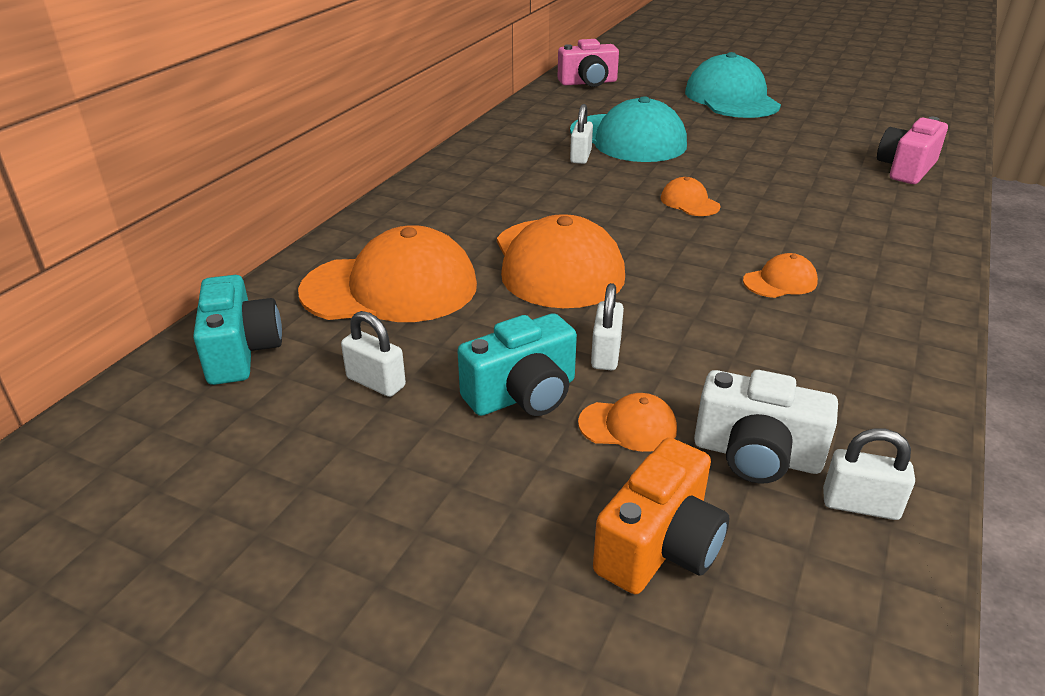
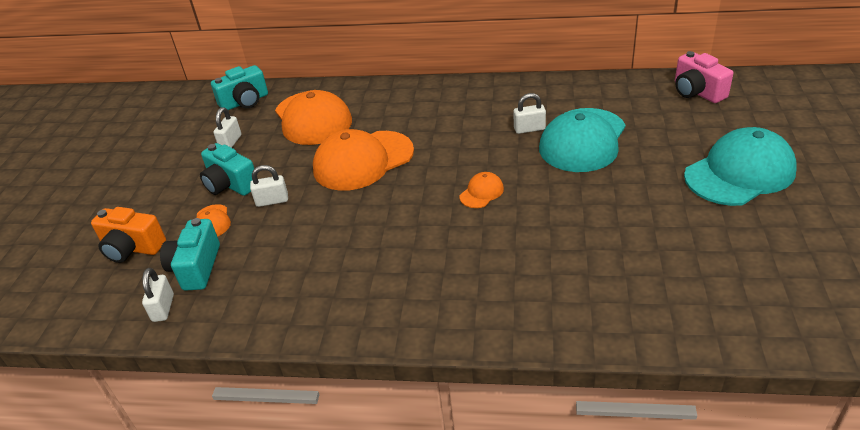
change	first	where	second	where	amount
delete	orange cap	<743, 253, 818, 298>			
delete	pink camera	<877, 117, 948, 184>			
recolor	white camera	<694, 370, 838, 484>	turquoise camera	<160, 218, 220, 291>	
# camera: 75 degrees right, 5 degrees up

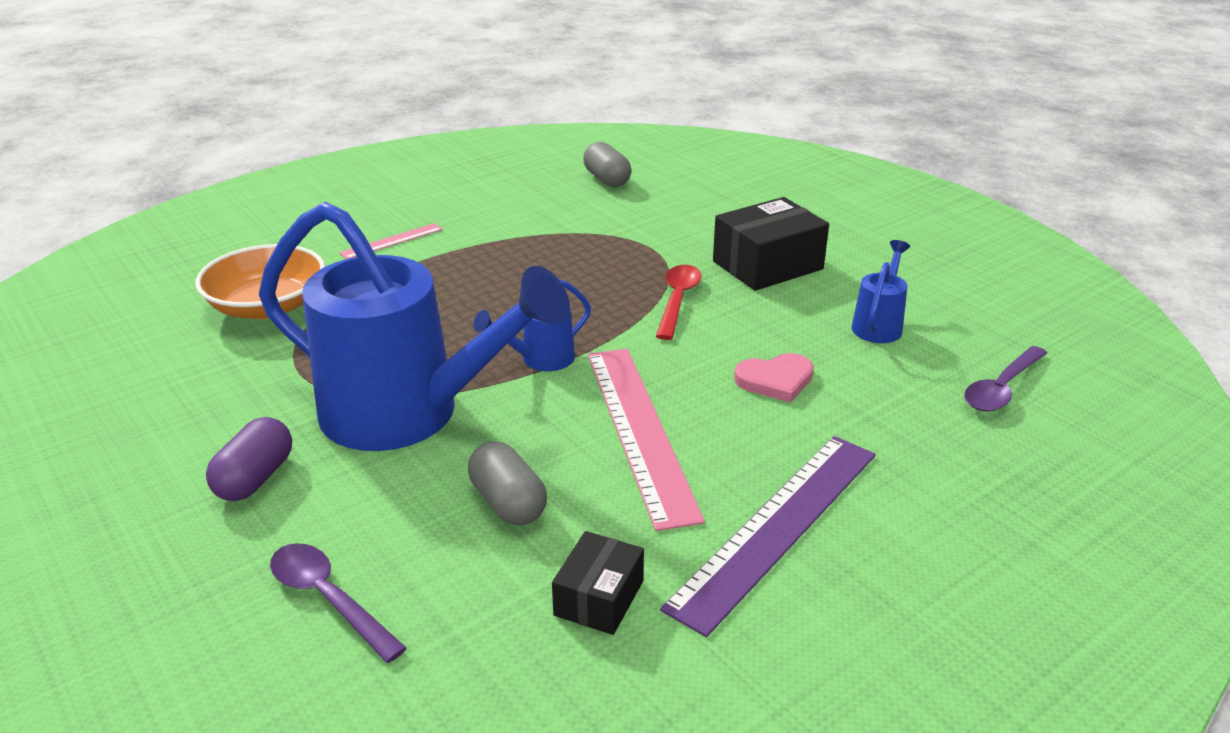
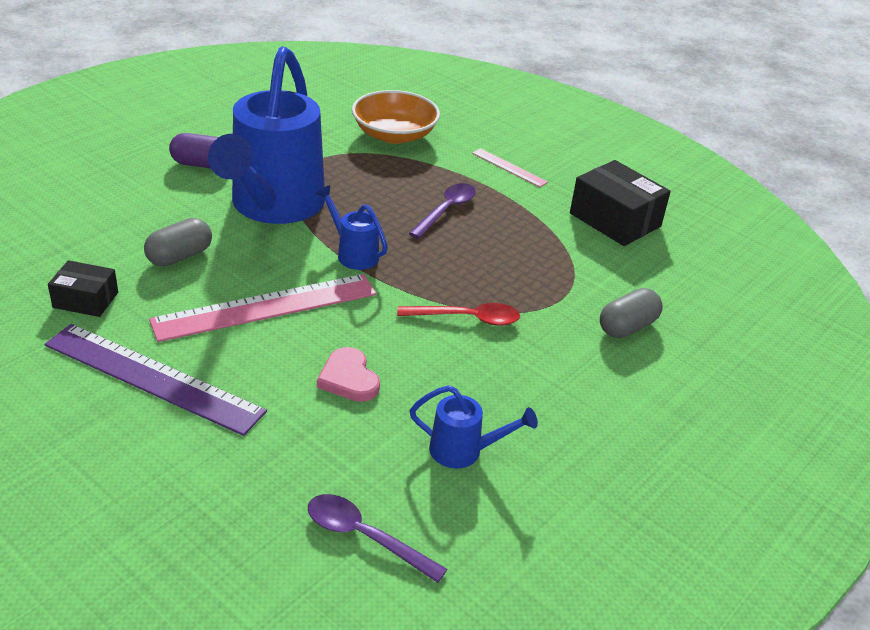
change	first	where	second	where	amount
move	purple spoon	<270, 543, 407, 663>		<409, 183, 476, 238>	
move	grey capsule	<583, 142, 631, 187>		<600, 288, 663, 338>	
move	black box	<713, 197, 829, 291>		<570, 160, 671, 246>	
# camera: 75 degrees right, 5 degrees up

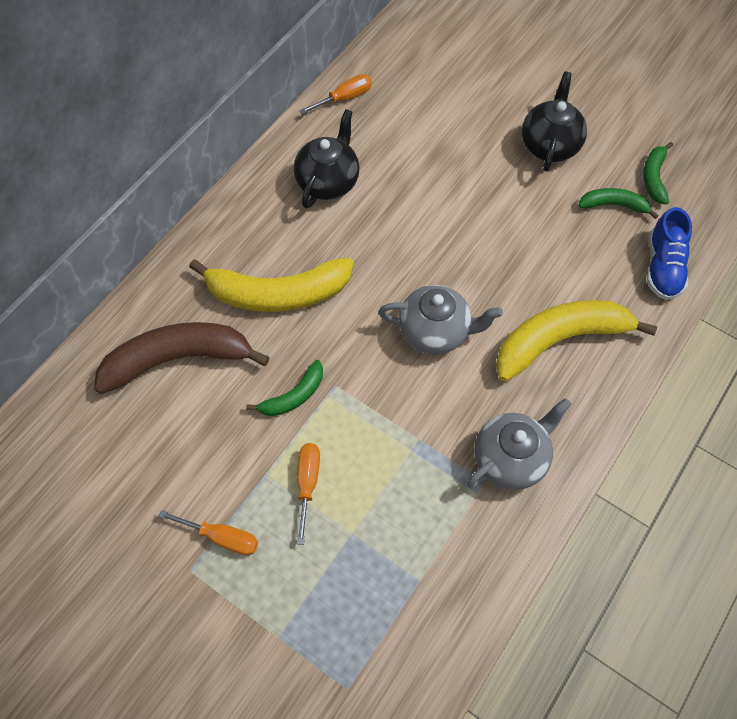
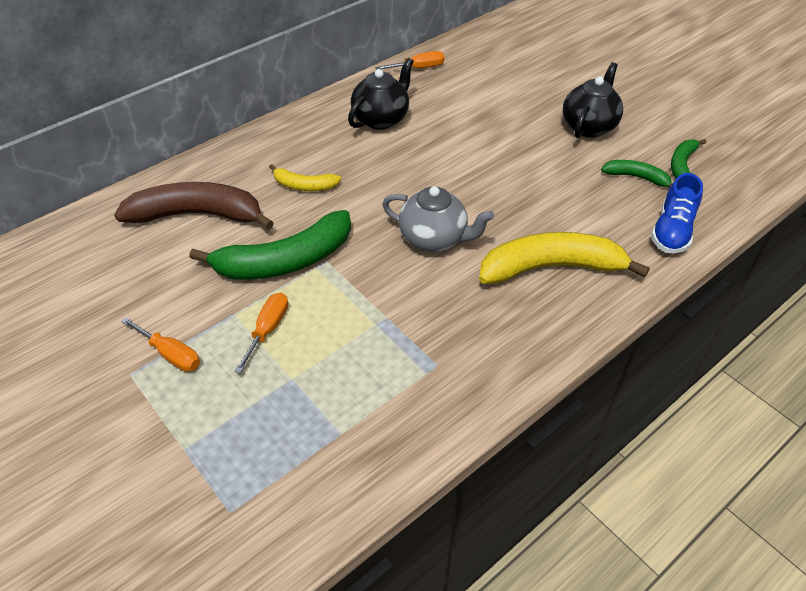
change	first	where	second	where	amount
delete	grey teapot	<466, 398, 572, 490>			
resize	yellow banana	<189, 258, 354, 312>		<269, 164, 341, 191>	x0.51
resize	green banana	<246, 360, 323, 416>		<189, 210, 351, 280>	x1.97
# camera: 15 degrees right, 15 degrees down

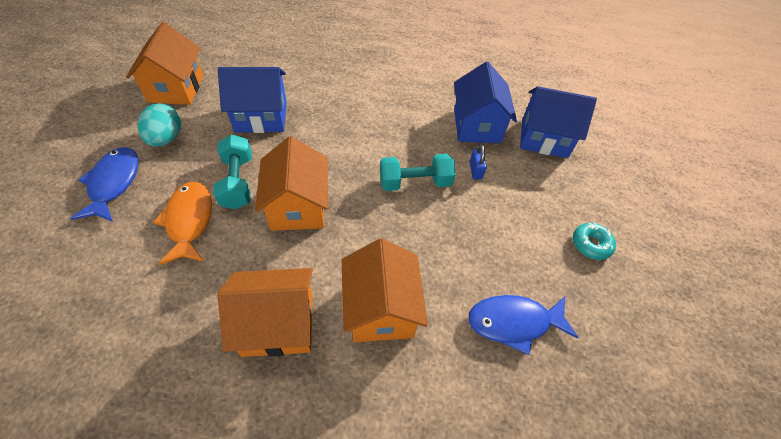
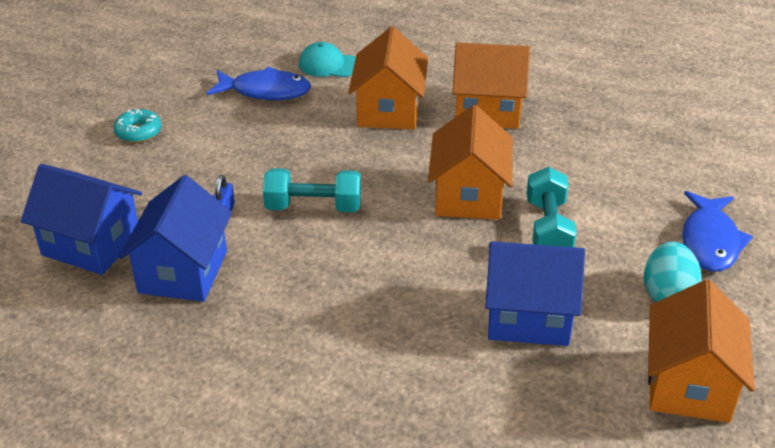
change	first	where	second	where	amount
delete	orange fish	<153, 182, 212, 265>			
insert			turquoise cap	<299, 42, 356, 77>	
# camera: 165 degrees left, 15 degrees down

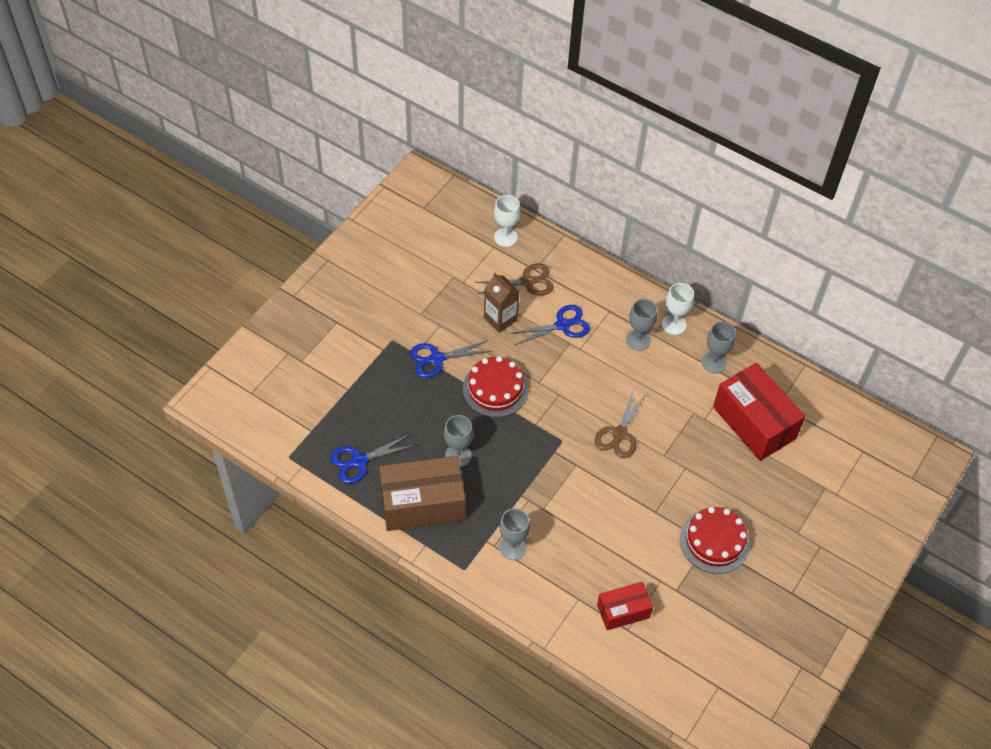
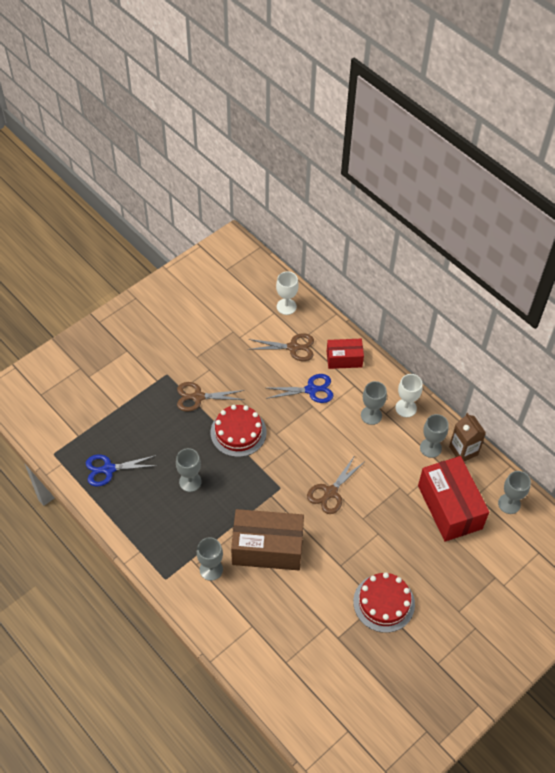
change	first	where	second	where	amount
insert			grey goblet	<498, 471, 531, 514>	
move	brown box	<379, 456, 466, 531>		<231, 509, 304, 570>	
move	brown carton	<484, 273, 519, 333>		<449, 413, 486, 461>	
move	red box	<597, 582, 653, 630>		<327, 339, 364, 369>	
recolor	blue scissors	<410, 340, 491, 378>	brown scissors	<177, 382, 245, 412>	
# camera: 15 degrees right, 0 degrees up

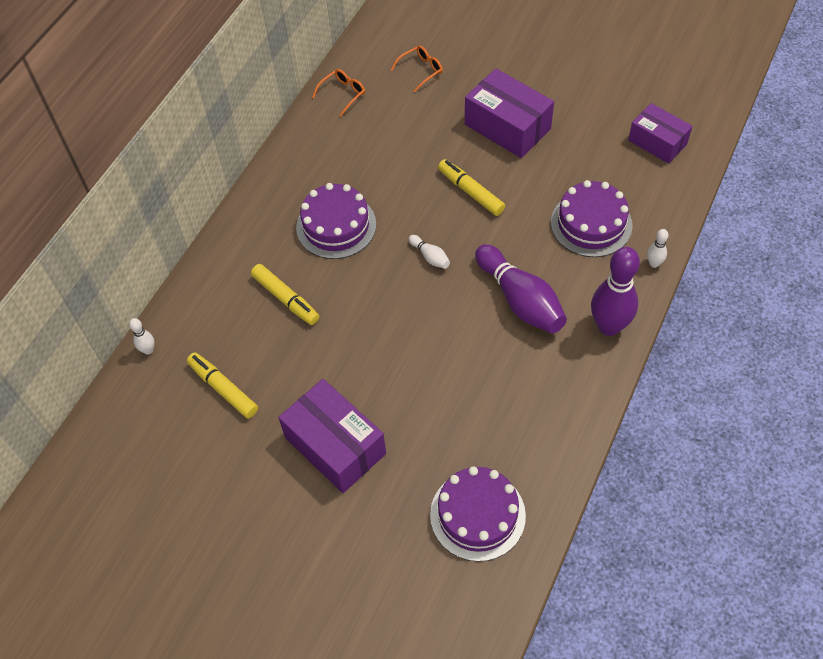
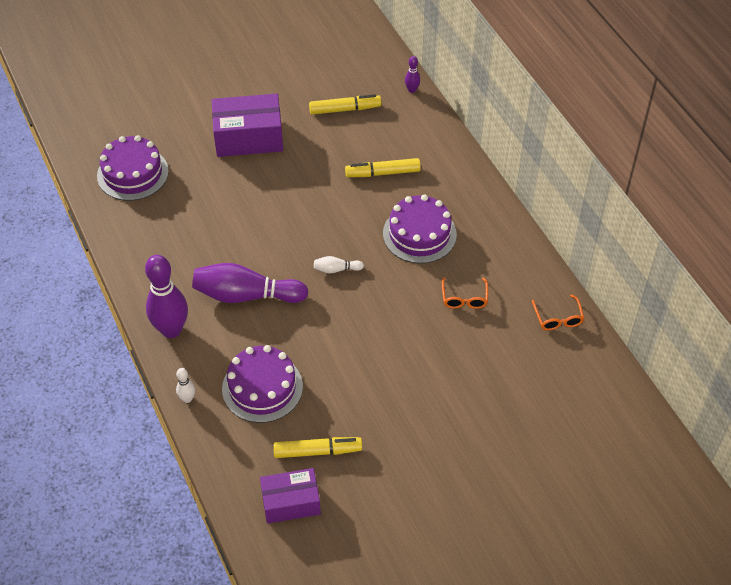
change	first	where	second	where	amount
delete	purple box	<465, 69, 554, 158>			
move	orange glasses	<391, 45, 443, 92>		<442, 277, 488, 309>	
move	yellow marker	<438, 159, 505, 216>		<273, 437, 362, 458>	
recolor	white bowling pin	<129, 318, 155, 354>	purple bowling pin	<405, 56, 420, 93>	
# camera: 125 degrees right, 5 degrees down

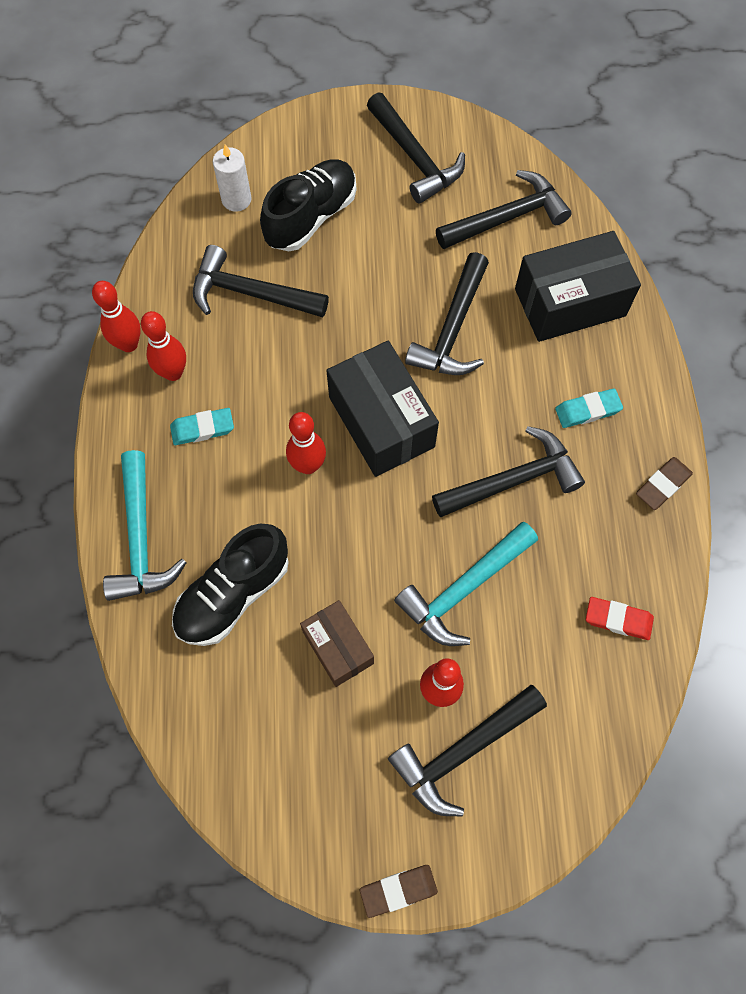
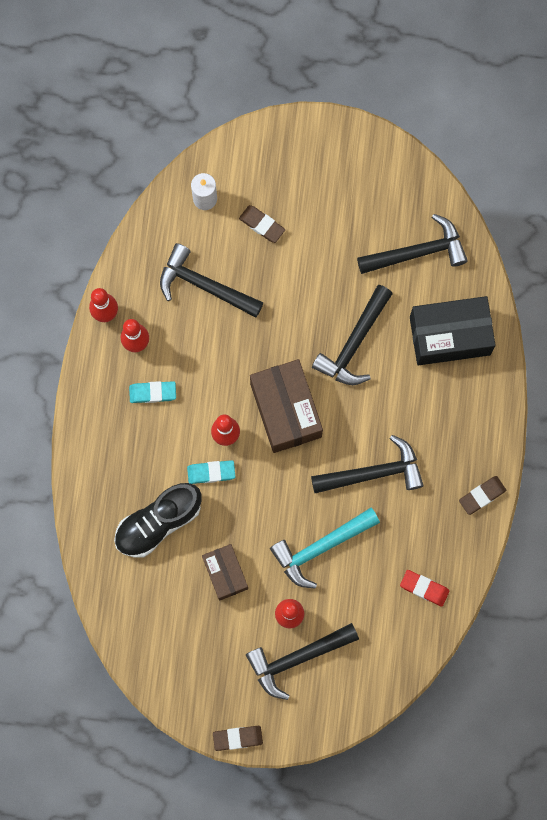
change	first	where	second	where	amount
delete	turquoise hammer	<103, 450, 187, 601>			
delete	black hammer	<367, 92, 465, 204>			
move	turquoise eraser	<555, 389, 623, 428>		<187, 460, 235, 484>	
replace	black shoe	<260, 159, 356, 251>	brown eraser	<239, 205, 285, 243>	
recolor	black box	<326, 341, 439, 477>	brown box	<250, 359, 323, 453>	
# camera: 10 degrees right, 10 degrees up

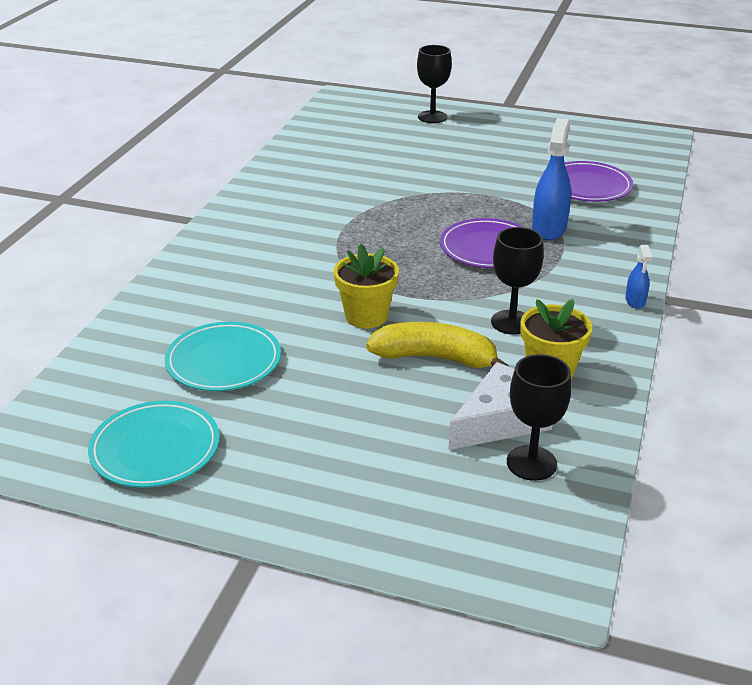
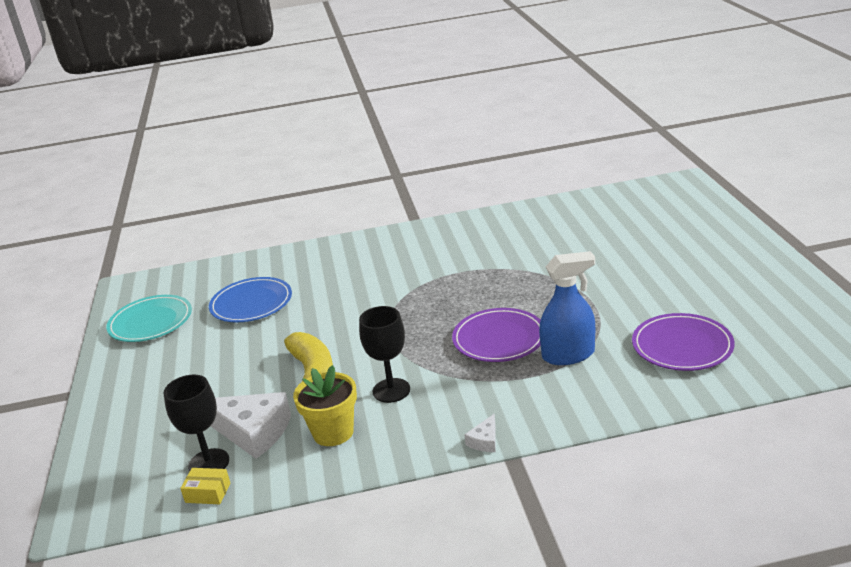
change	first	where	second	where	amount
delete	yellow flower pot	<333, 244, 399, 329>			
delete	black goblet	<417, 45, 452, 123>			
insert			yellow box	<180, 468, 231, 504>	
replace	blue spray bottle	<625, 245, 652, 309>	white cheese	<464, 414, 496, 452>	
recolor	turquoise plate	<165, 322, 281, 391>	blue plate	<209, 277, 292, 322>	
# camera: 65 degrees right, 5 degrees down

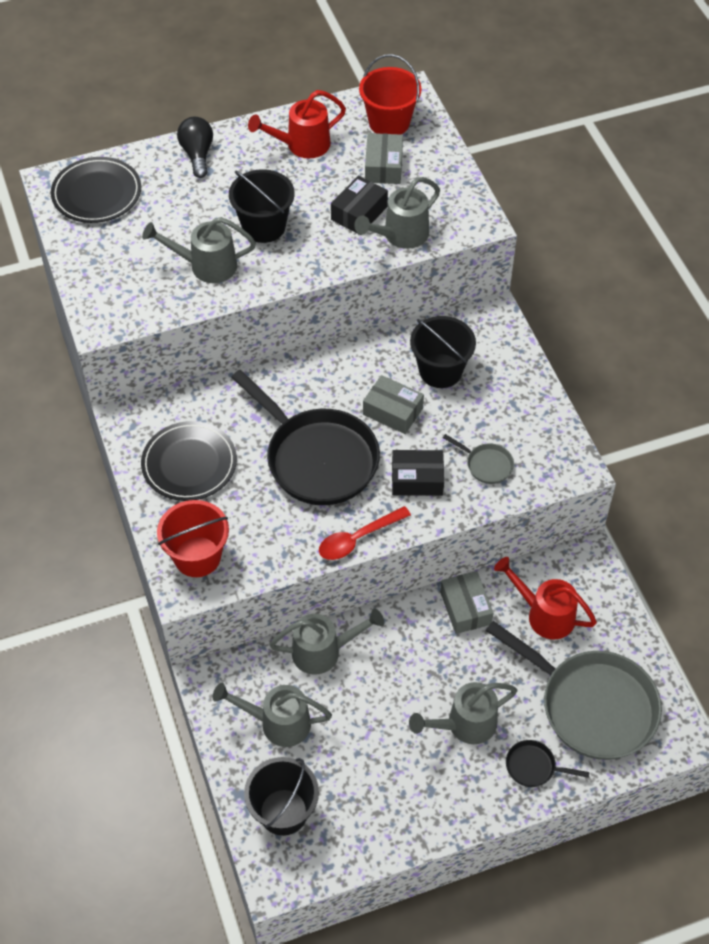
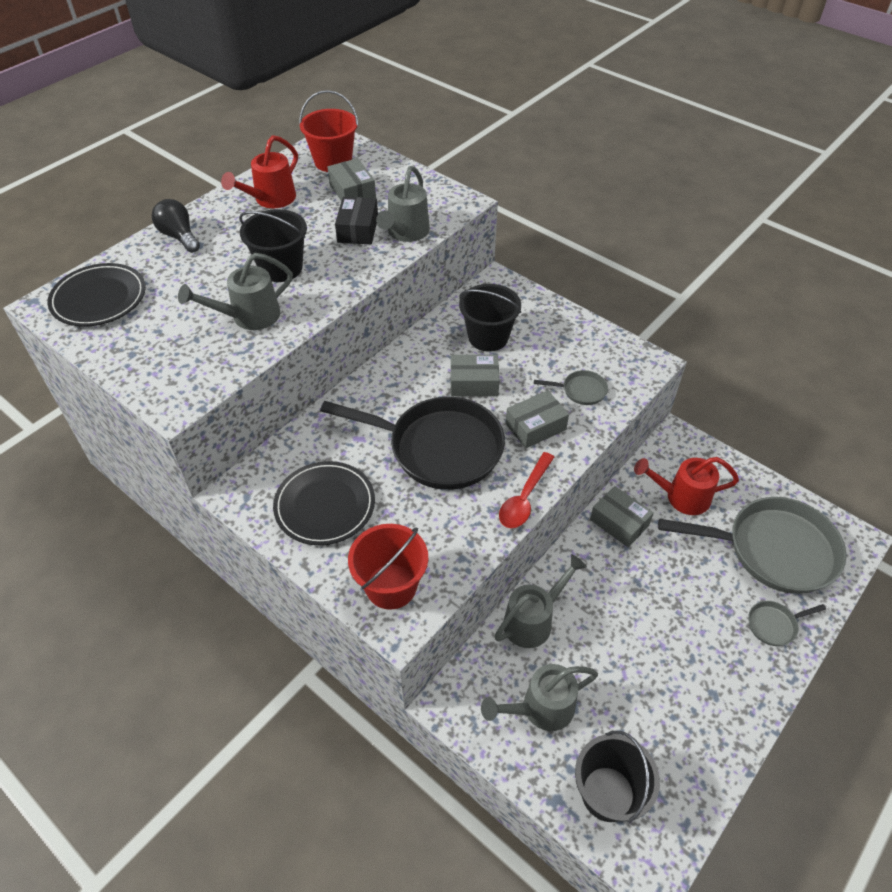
change	first	where	second	where	amount
delete	grey watering can	<409, 682, 517, 744>			
recolor	black box	<392, 450, 444, 496>	grey box	<506, 390, 569, 448>	
recolor	black pan	<506, 740, 590, 787>	grey pan	<748, 601, 826, 646>	
# camera: 30 degrees left, 5 degrees down

